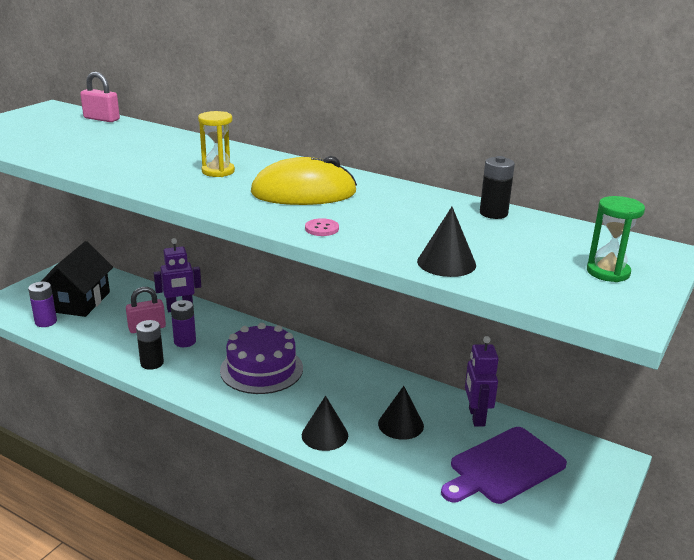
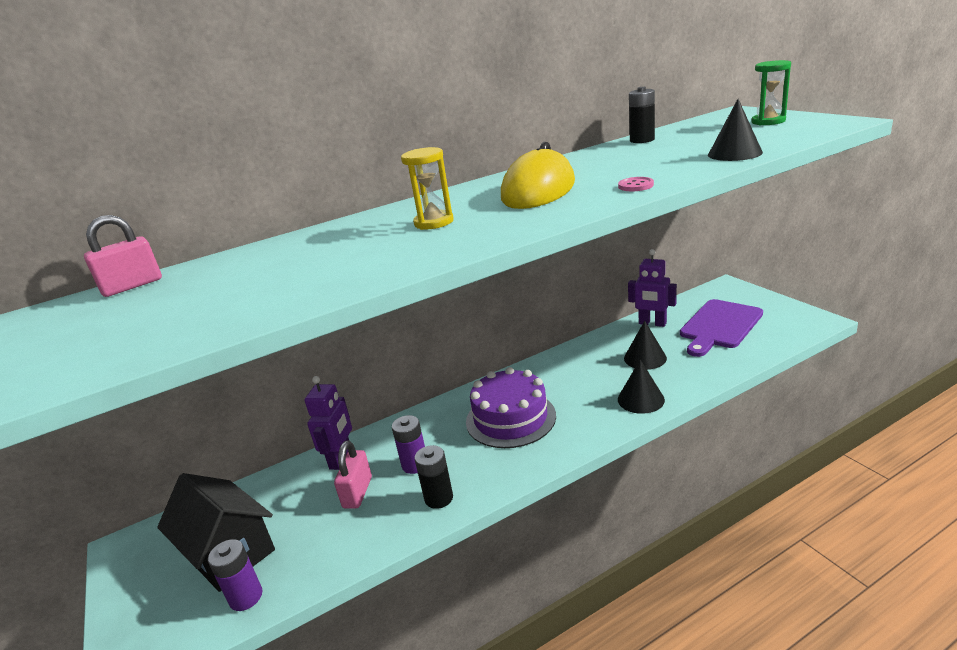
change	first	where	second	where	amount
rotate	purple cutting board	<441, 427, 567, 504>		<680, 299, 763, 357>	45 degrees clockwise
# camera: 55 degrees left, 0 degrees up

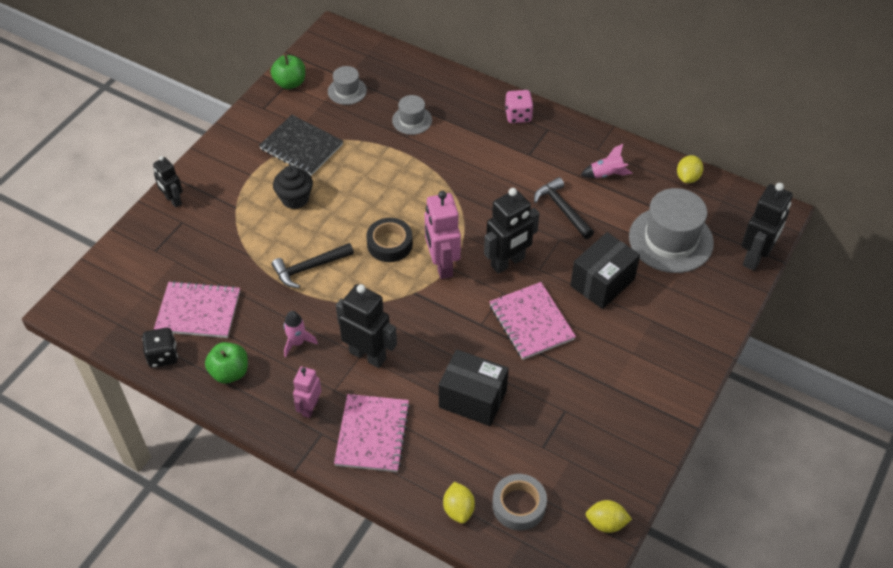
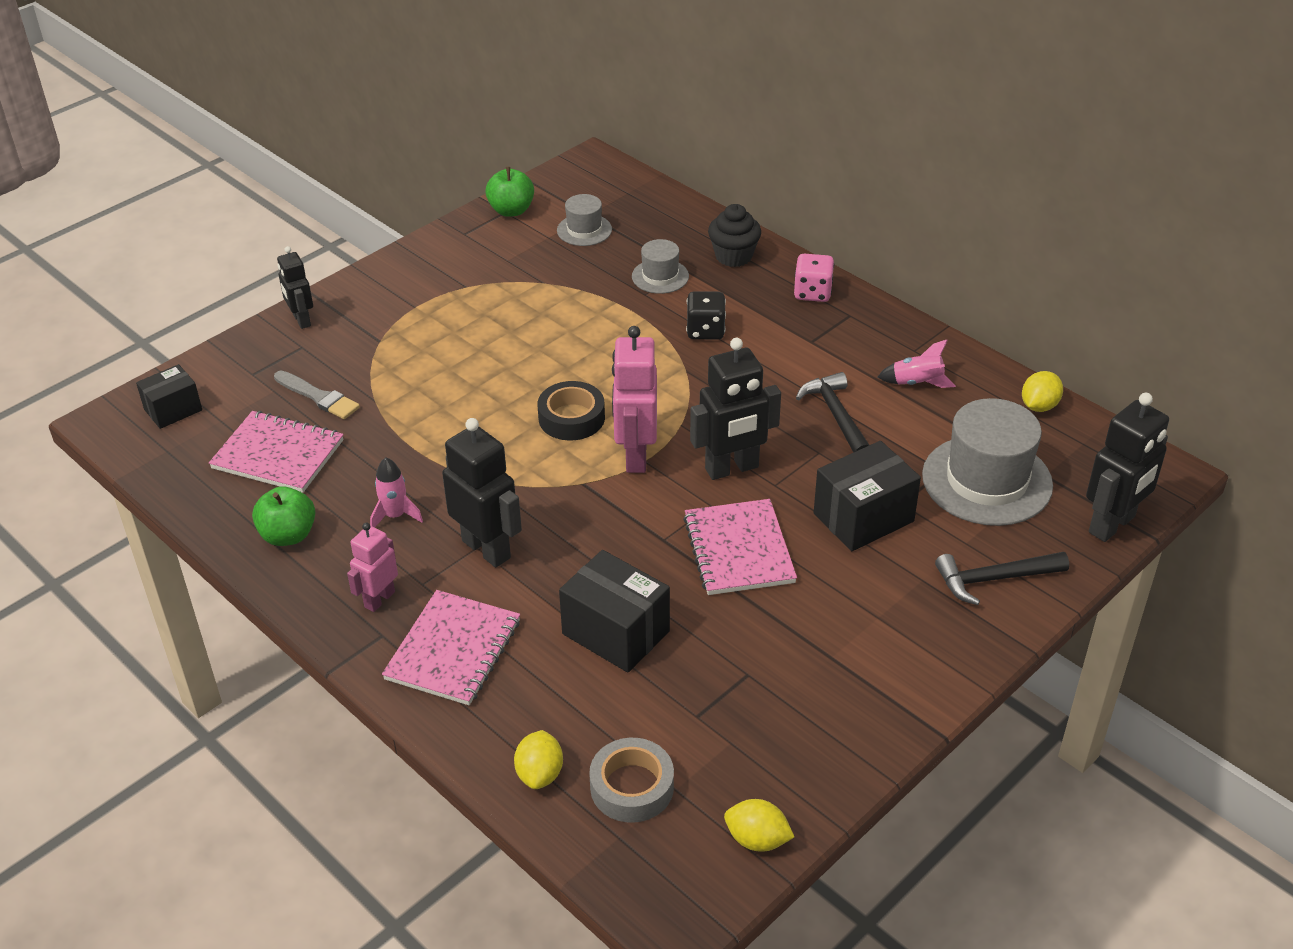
change	first	where	second	where	amount
delete	black notebook	<259, 115, 343, 176>			
insert			black box	<136, 364, 202, 429>	
insert			grey brush	<274, 371, 360, 419>	
move	black dice	<142, 328, 178, 368>		<686, 291, 726, 339>	
move	black hammer	<272, 243, 354, 288>		<935, 552, 1069, 605>	
move	black cupcake	<273, 165, 313, 209>		<708, 204, 761, 267>	
# camera: 15 degrees right, 10 degrees down

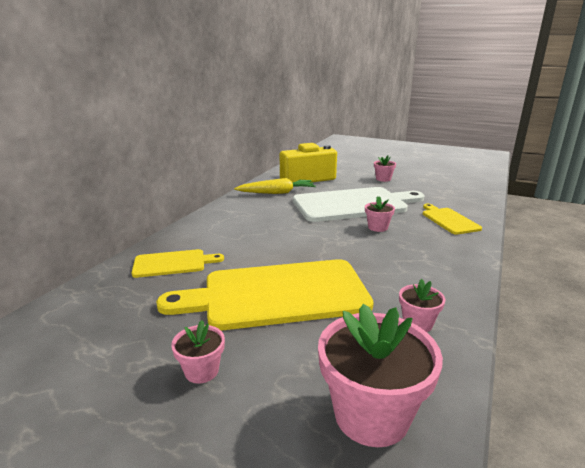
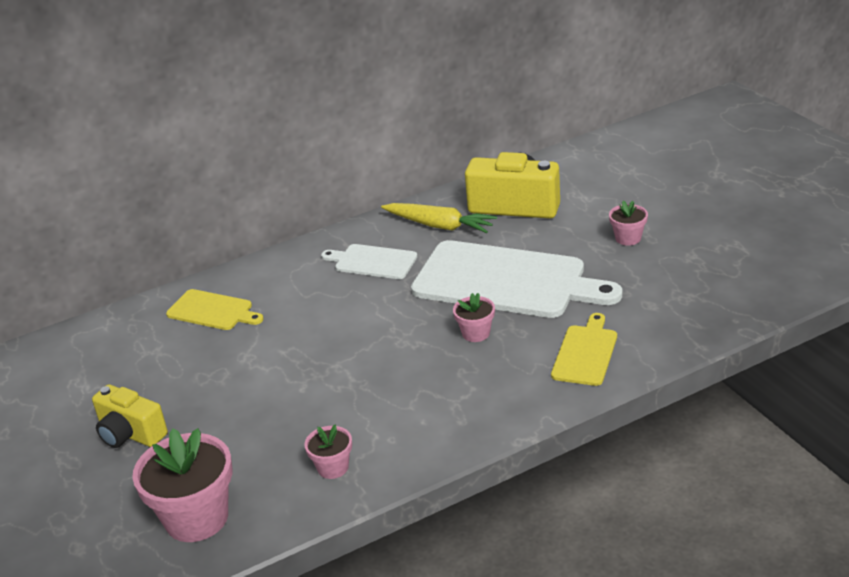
change	first	where	second	where	amount
delete	yellow cutting board	<156, 259, 374, 330>			
insert			white cutting board	<321, 244, 417, 279>	
replace	pink flower pot	<171, 320, 225, 384>	yellow camera	<92, 384, 168, 448>	
# camera: 40 degrees right, 10 degrees up

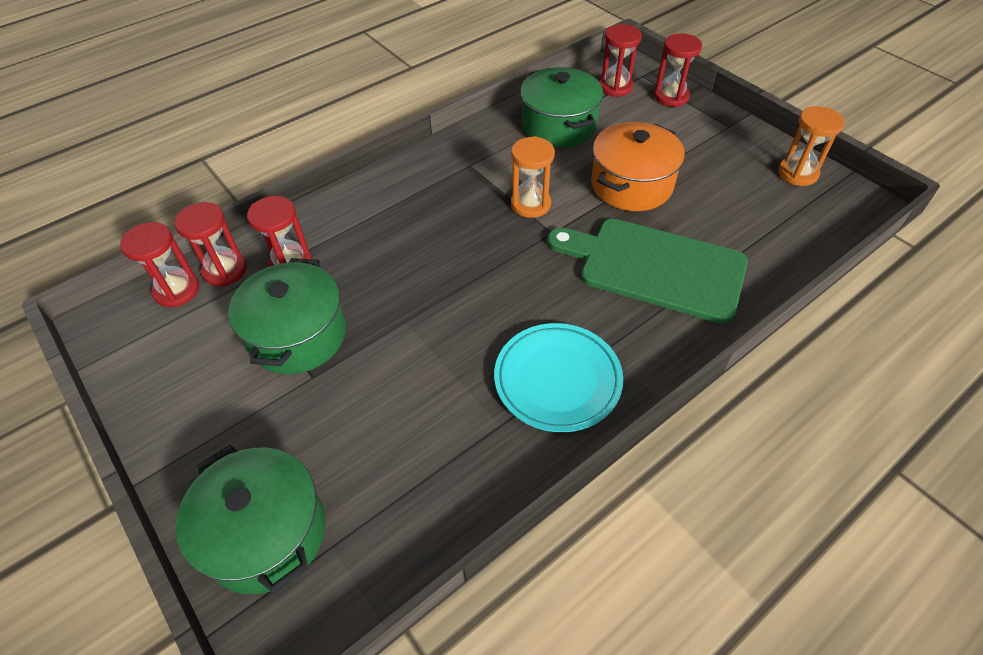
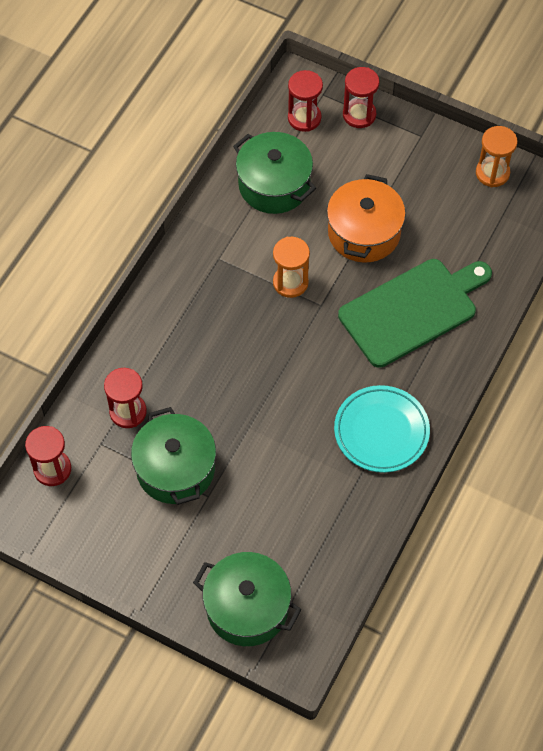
change	first	where	second	where	amount
delete	red hourglass	<174, 202, 247, 286>			
rotate	green cutting board	<547, 219, 748, 324>		<338, 259, 492, 368>	150 degrees clockwise
# camera: 25 degrees left, 10 degrees up

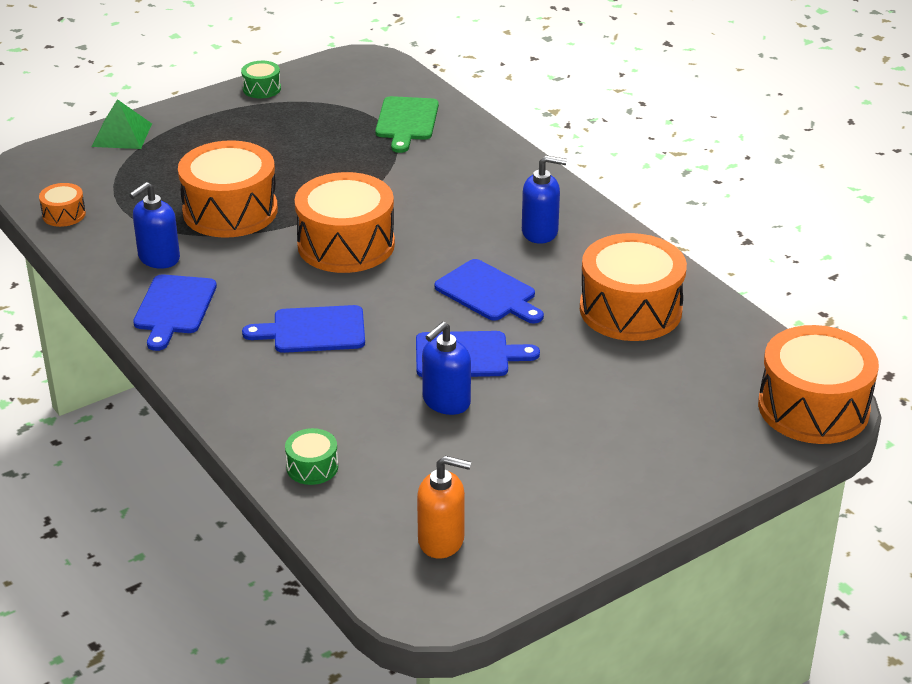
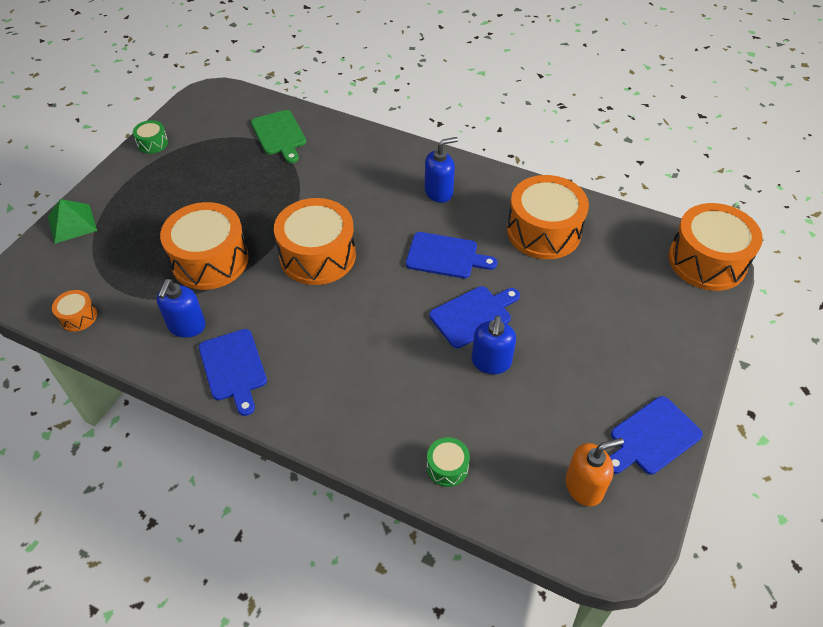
change	first	where	second	where	amount
move	blue cutting board	<242, 305, 365, 353>		<609, 396, 703, 475>	
# camera: 30 degrees left, 15 degrees up

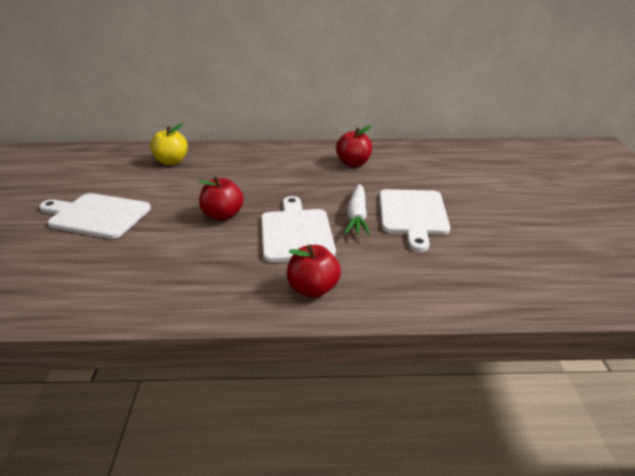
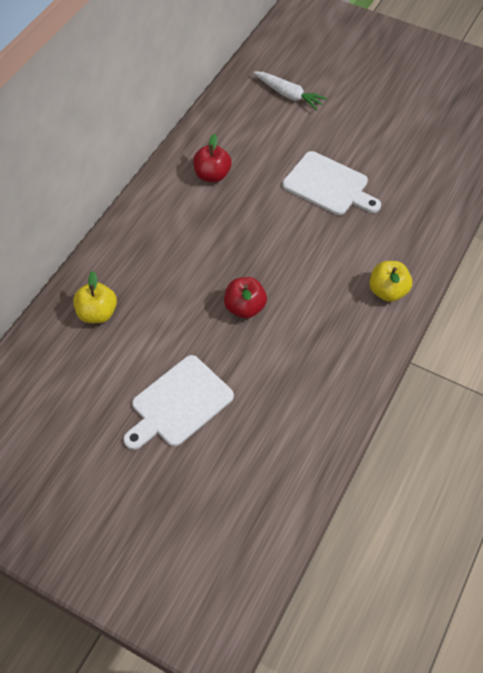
change	first	where	second	where	amount
delete	white cutting board	<261, 196, 336, 262>			
move	white carrot	<344, 184, 371, 236>		<253, 71, 327, 110>	
recolor	red apple	<287, 245, 341, 298>	yellow apple	<369, 261, 412, 302>	
# camera: 60 degrees left, 25 degrees up

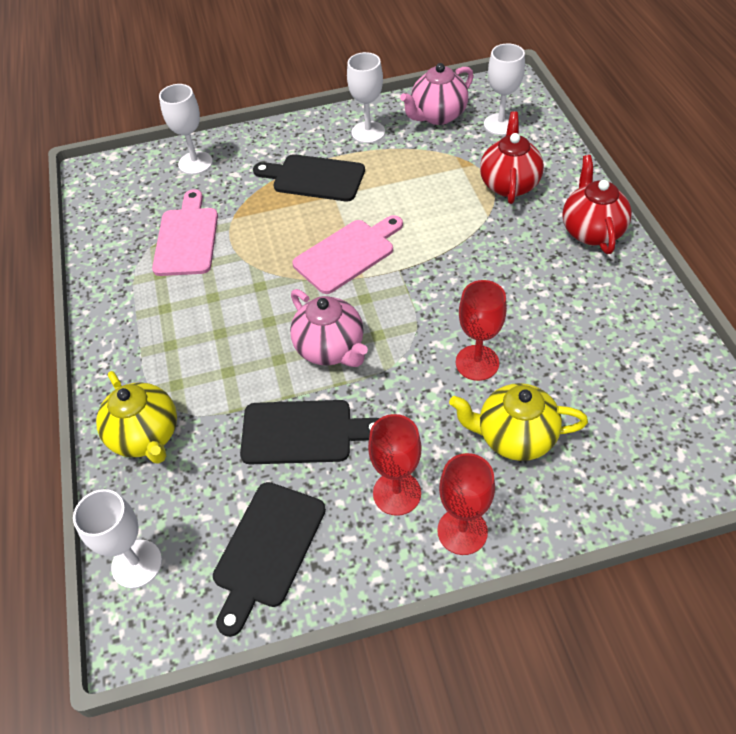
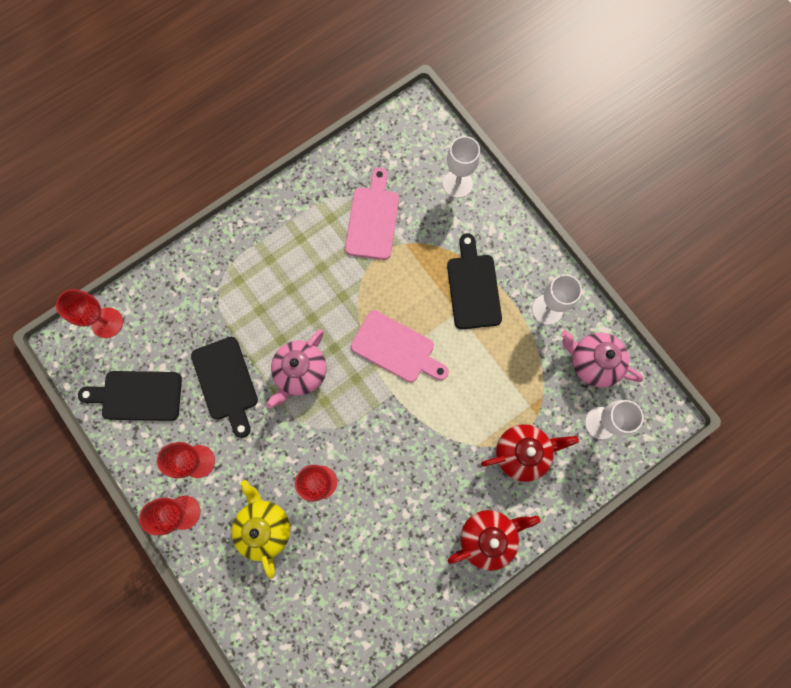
change	first	where	second	where	amount
delete	yellow teapot	<96, 371, 177, 464>			
recolor	white goblet	<73, 489, 162, 588>	red goblet	<56, 289, 123, 338>	
rotate	pink cutting board	<152, 189, 218, 276>		<345, 167, 399, 260>	60 degrees counterclockwise
# camera: 65 degrees right, 25 degrees up

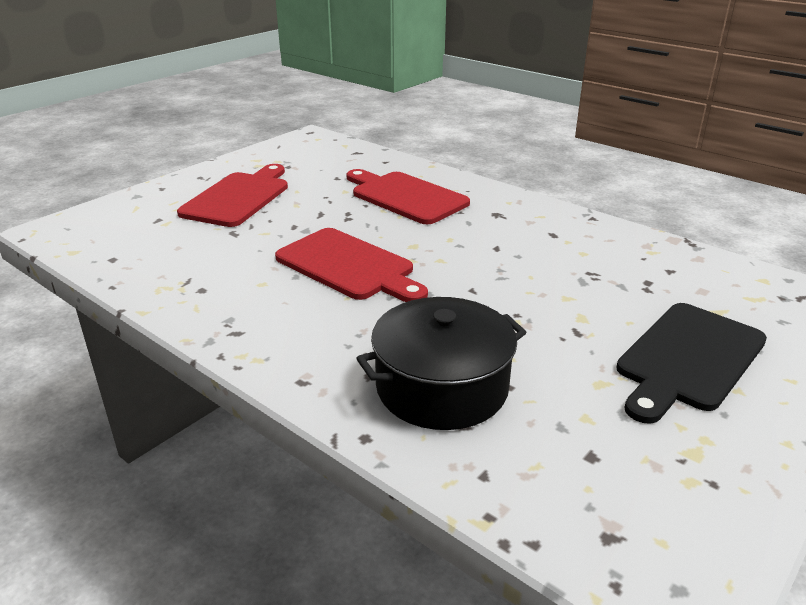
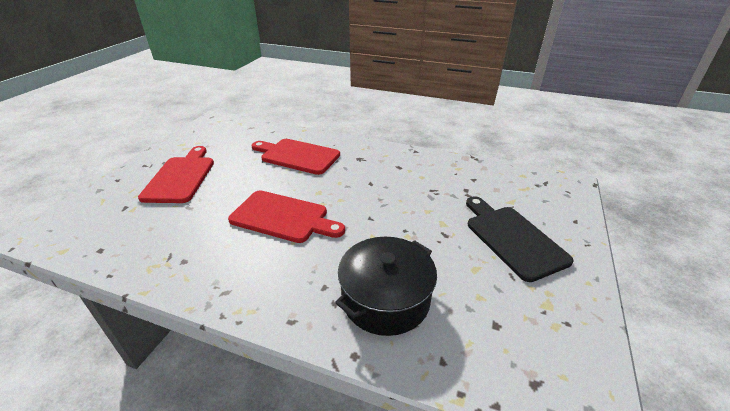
change	first	where	second	where	amount
rotate	black cutting board	<616, 303, 767, 424>		<466, 196, 574, 282>	135 degrees clockwise
# camera: 20 degrees left, 5 degrees up

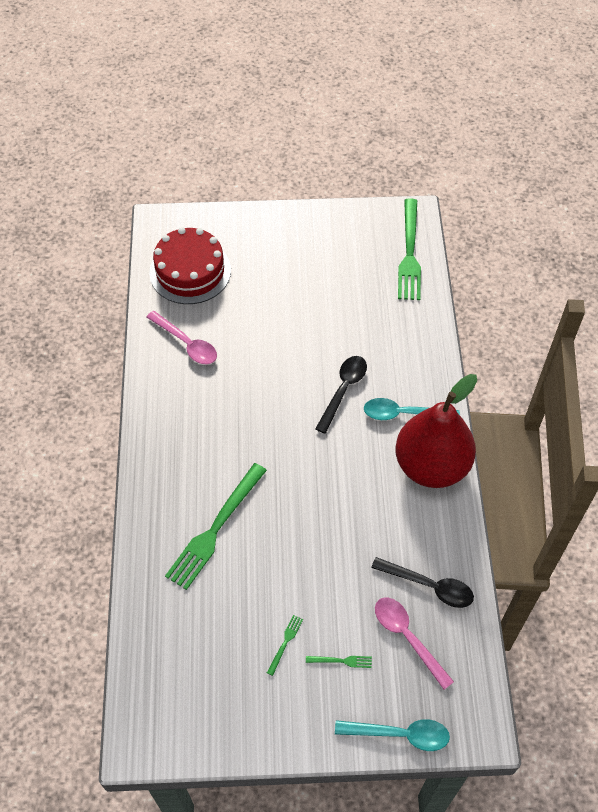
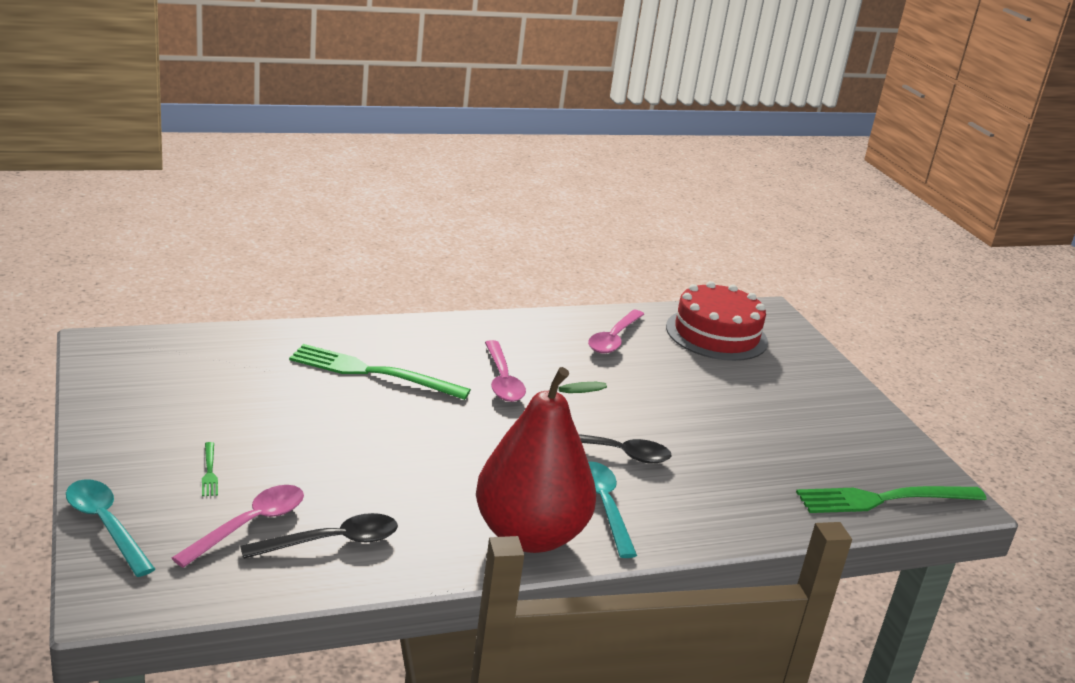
change	first	where	second	where	amount
delete	green fork	<267, 615, 303, 676>			
insert			pink spoon	<485, 340, 526, 402>	
rotate	turquoise spoon	<335, 719, 450, 751>		<66, 479, 155, 577>	150 degrees clockwise
rotate	black spoon	<371, 557, 474, 608>		<240, 513, 398, 559>	120 degrees counterclockwise
# camera: 70 degrees right, 30 degrees down

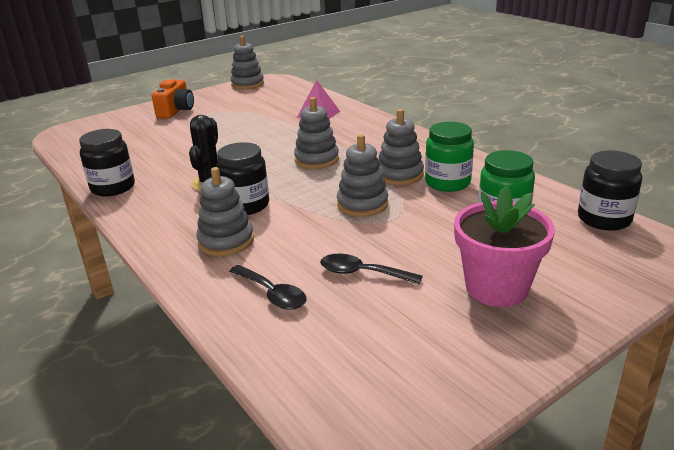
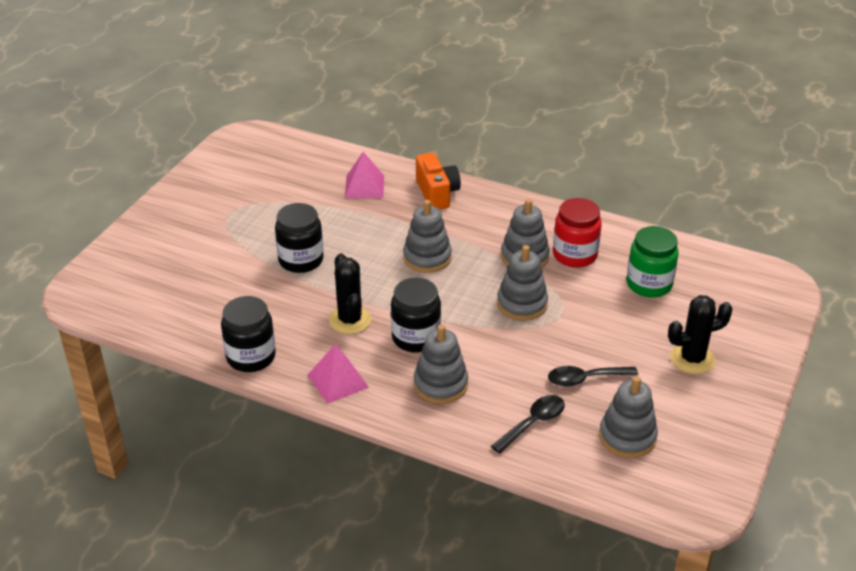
change	first	where	second	where	amount
insert			pink pyramid	<308, 344, 369, 404>	
move	orange camera	<152, 79, 194, 119>		<416, 153, 461, 209>	
move	grey stacking toy	<230, 36, 264, 89>		<599, 376, 658, 458>	
move	black jar	<578, 150, 642, 231>		<275, 203, 324, 273>	
replace	pink flower pot	<454, 186, 555, 307>	black cactus	<668, 295, 733, 374>	
recolor	green jar	<425, 122, 474, 192>	red jar	<553, 198, 602, 268>	
rotate	black spoon	<229, 265, 307, 310>		<491, 395, 565, 454>	60 degrees counterclockwise
# camera: 30 degrees left, 10 degrees up

